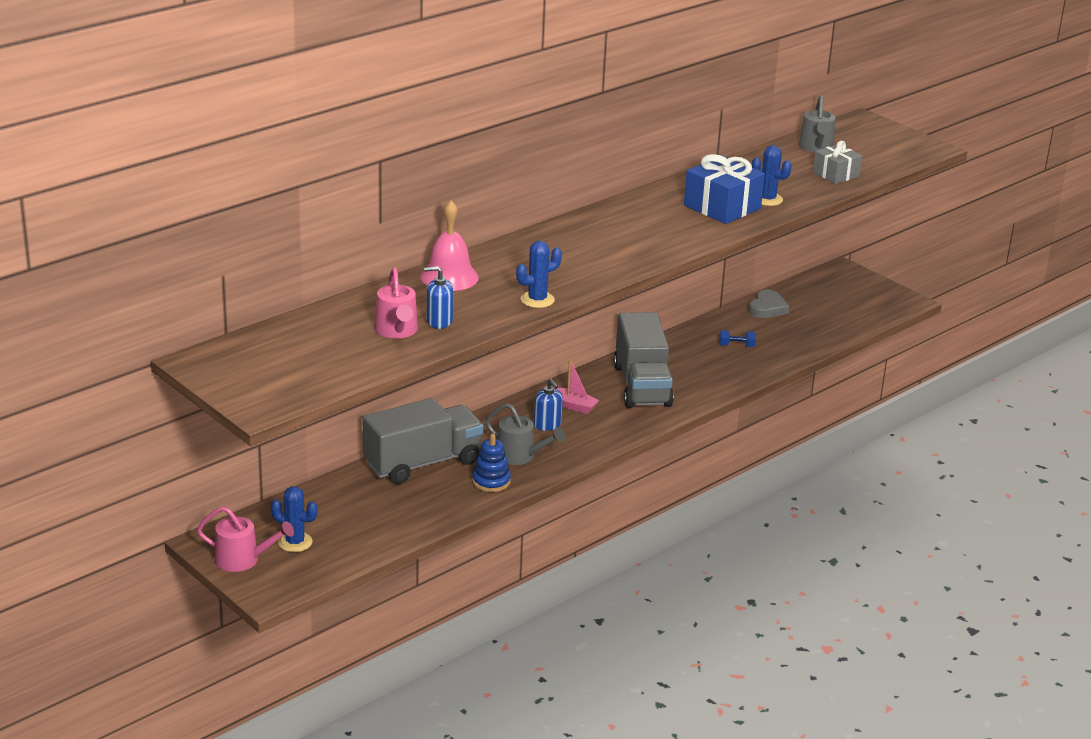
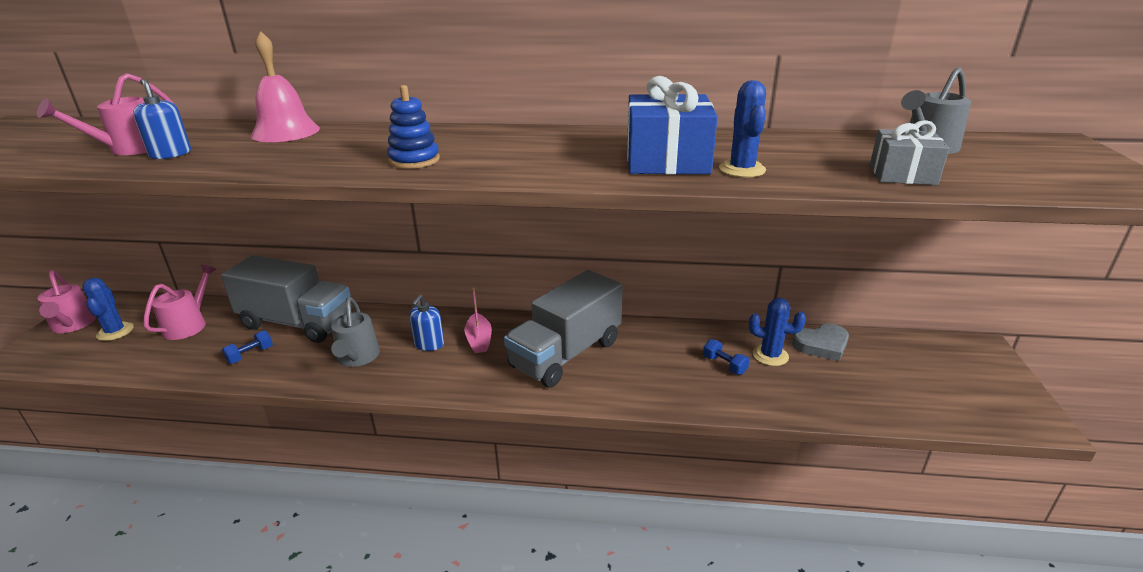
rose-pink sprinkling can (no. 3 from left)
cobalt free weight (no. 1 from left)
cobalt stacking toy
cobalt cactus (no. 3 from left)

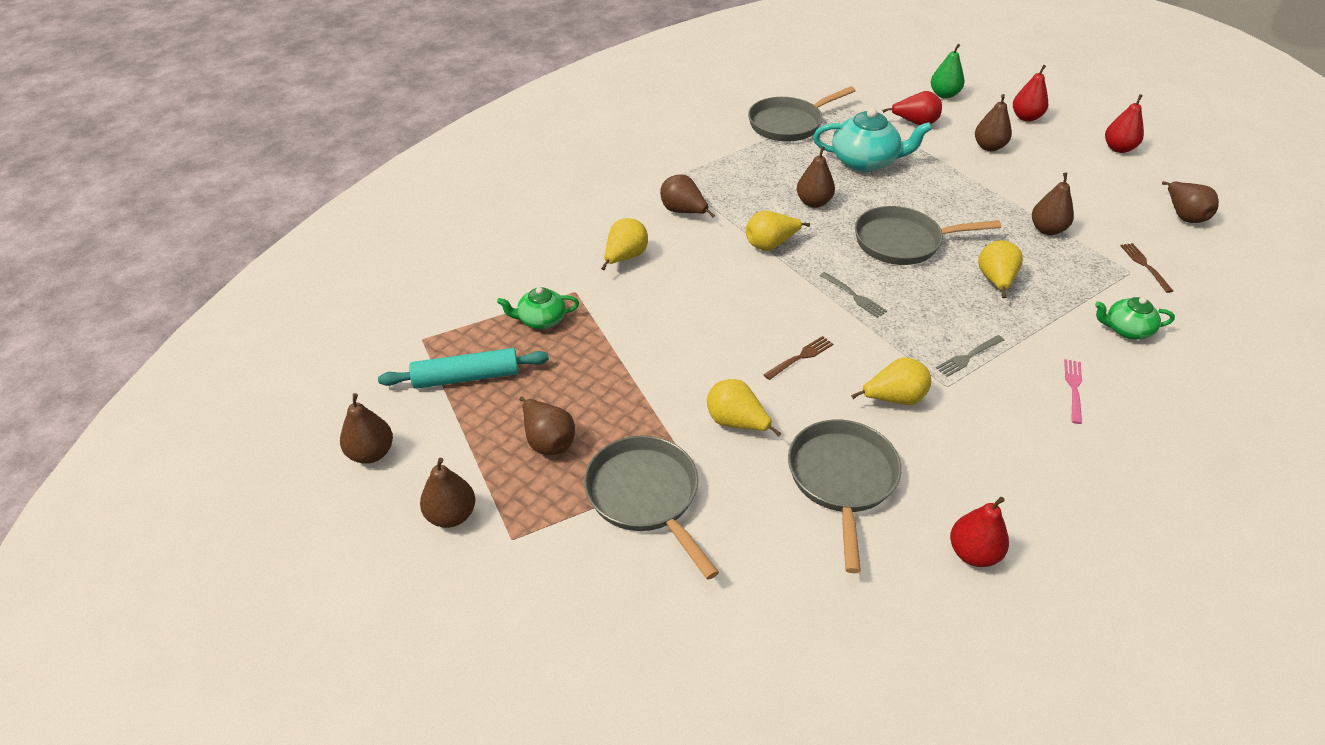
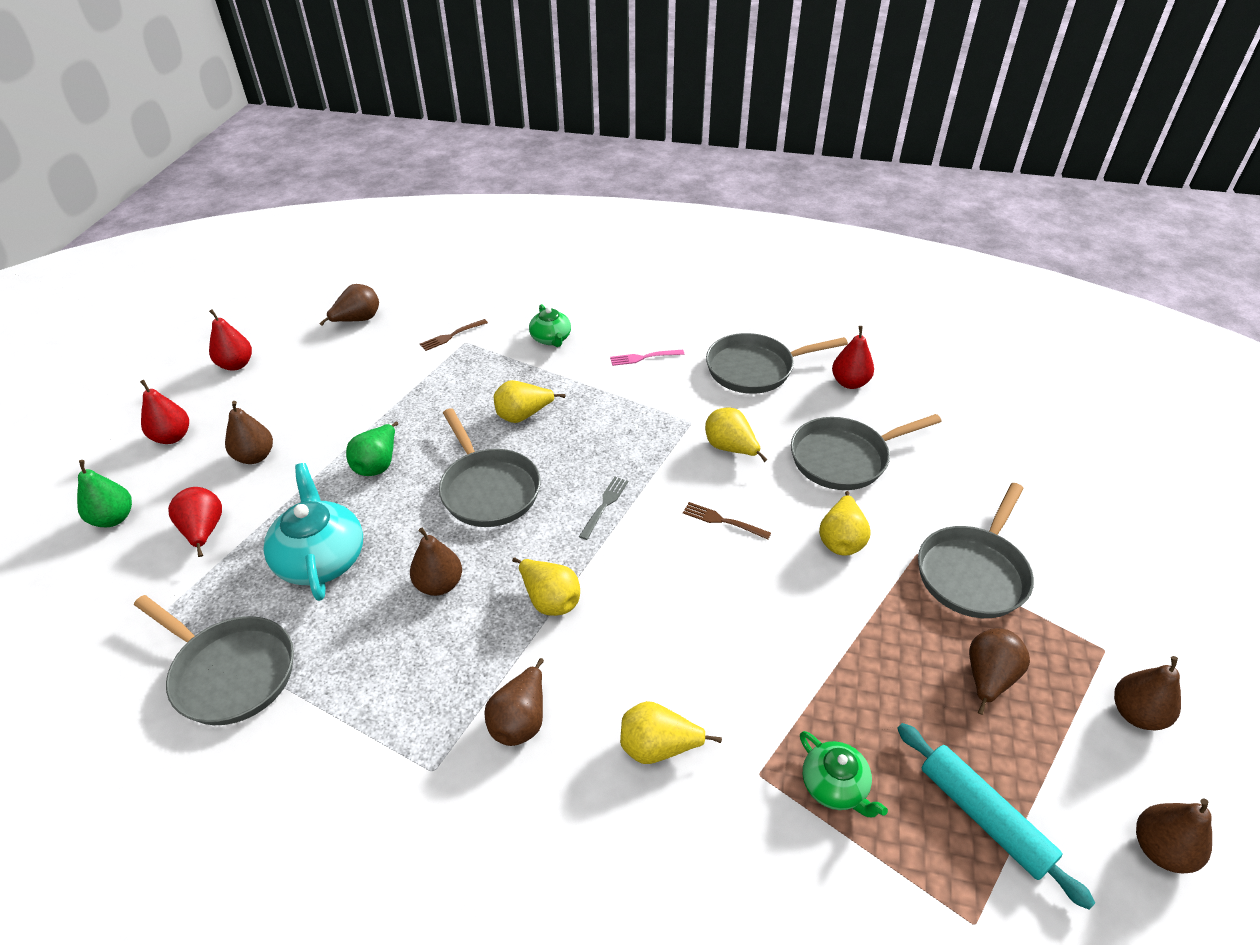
gray table fork (no. 2 from left in the first image)
dark brown toy pear (no. 7 from left in the first image)
leaf-green toy pear (no. 2 from left)
gray frying pan (no. 3 from left)

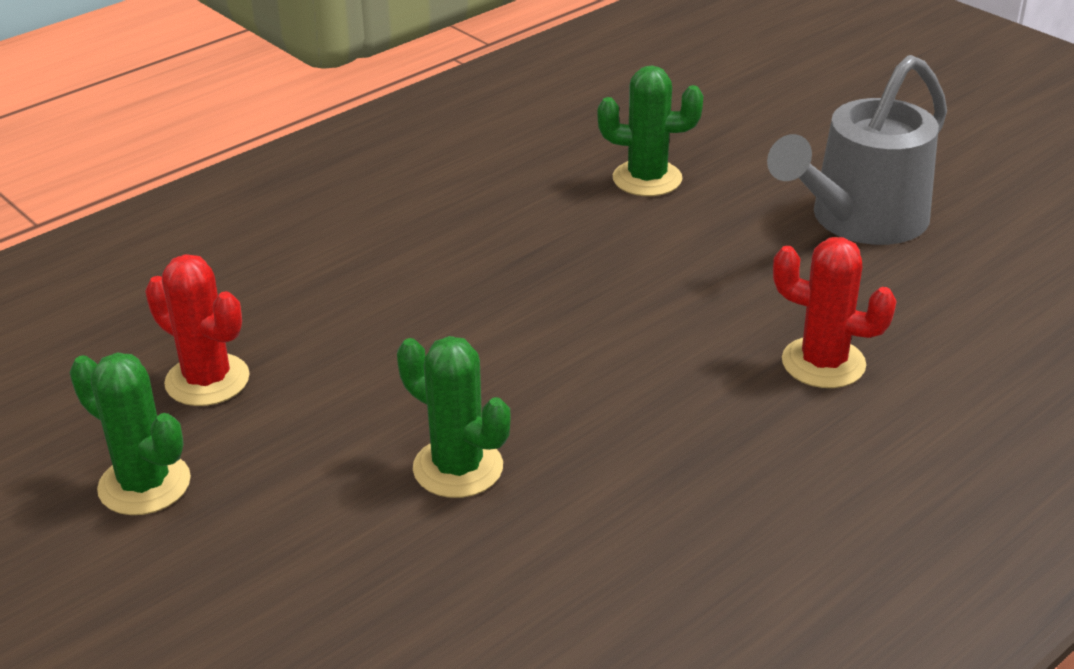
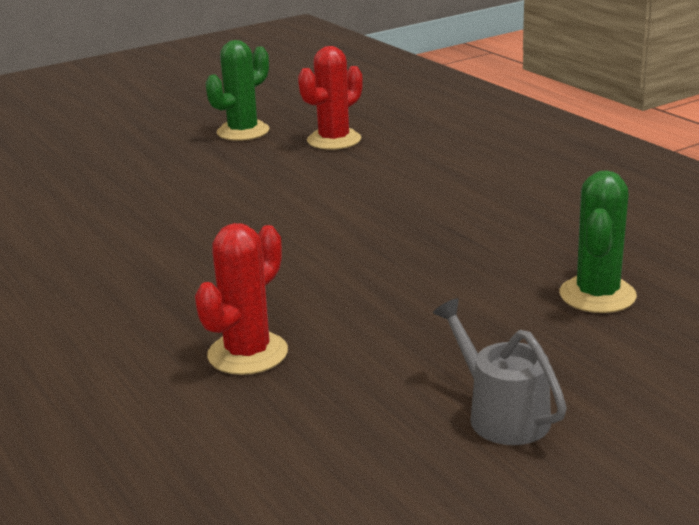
leaf-green cactus (no. 2 from left in the first image)
gray sprinkling can

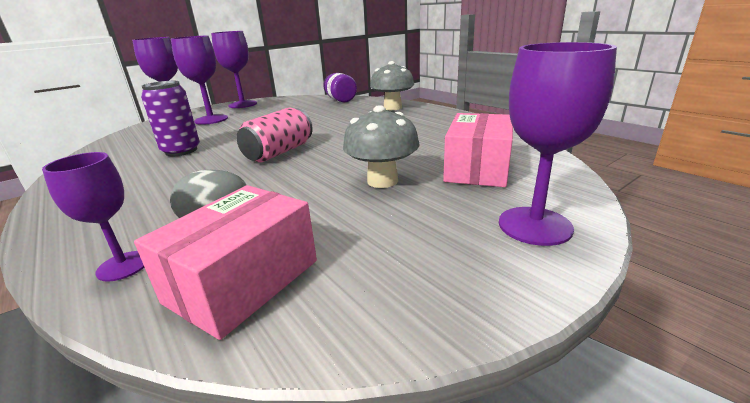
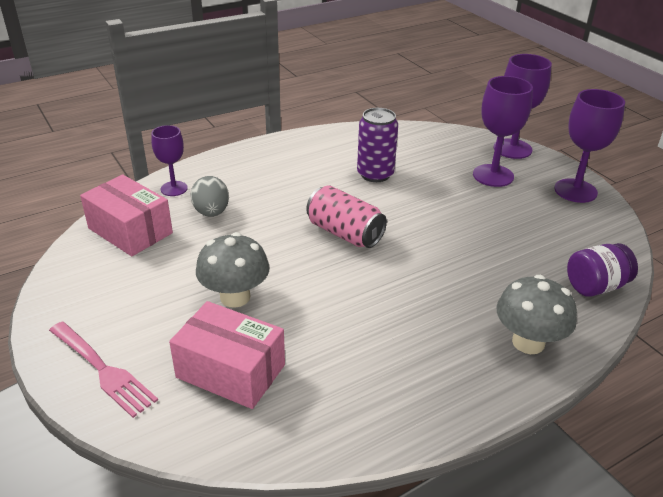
rose-pink table fork

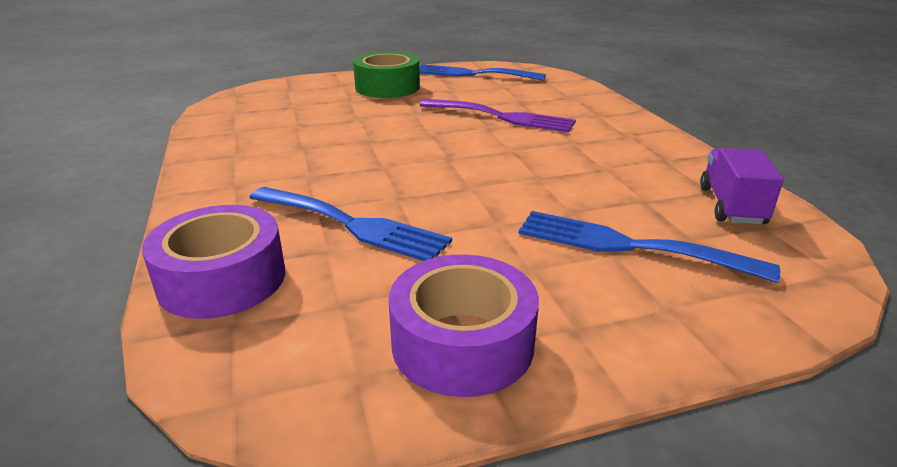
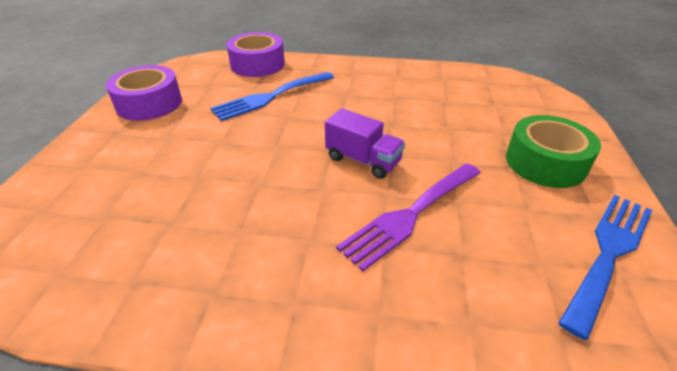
cobalt table fork (no. 3 from left in the first image)
violet truck

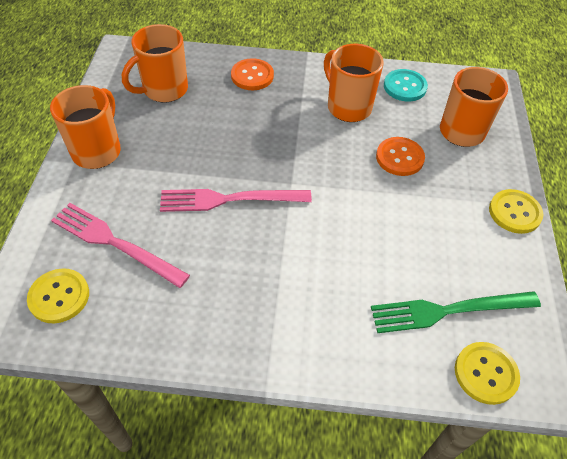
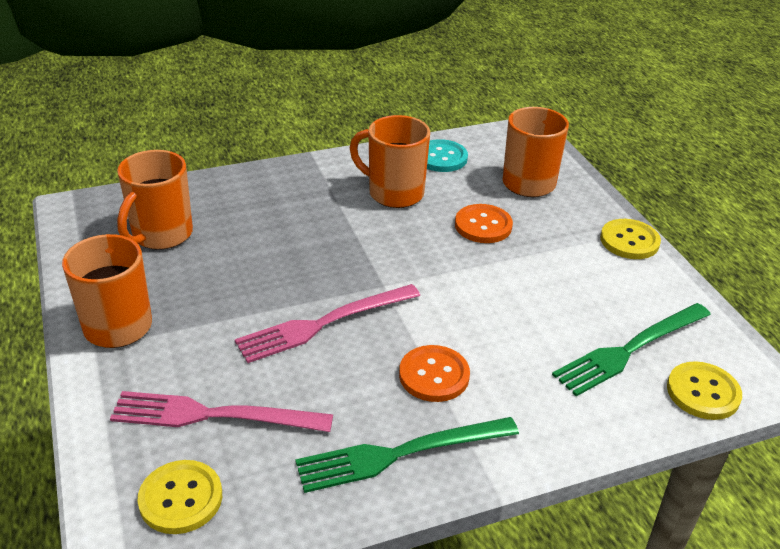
leaf-green table fork (no. 1 from left)
orange button (no. 1 from left)

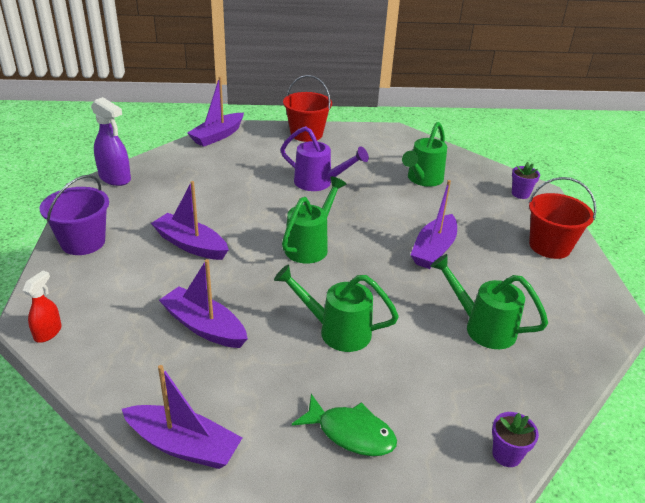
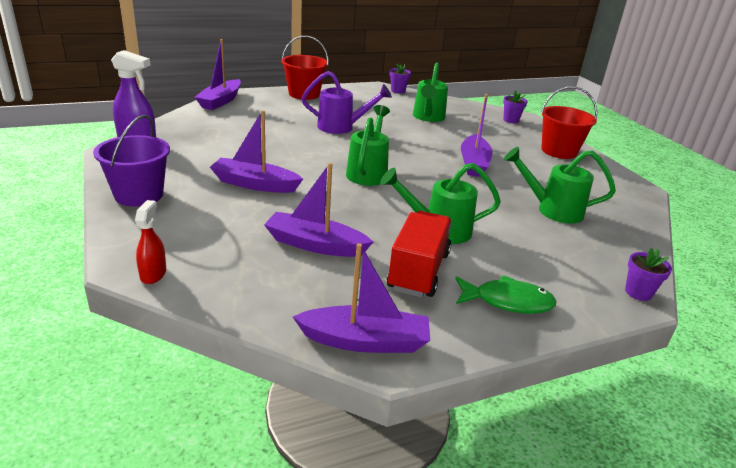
red truck
violet potted plant (no. 1 from left)

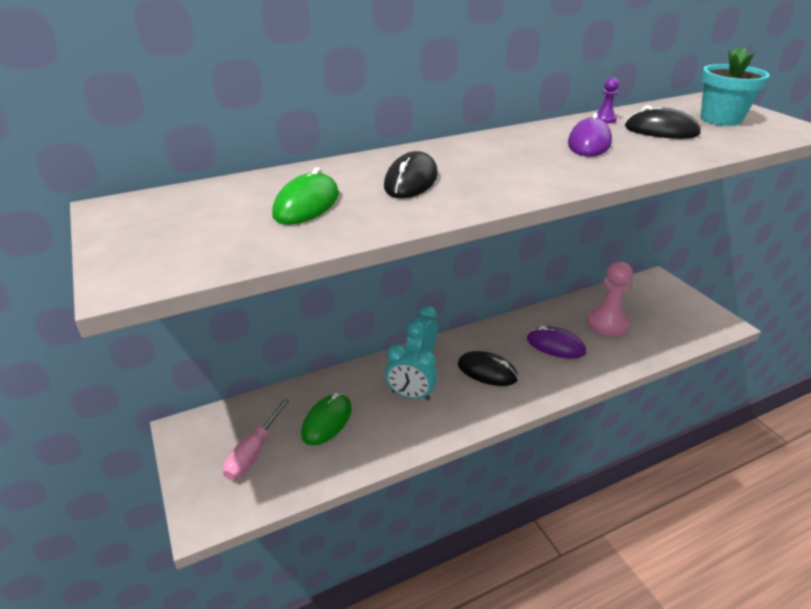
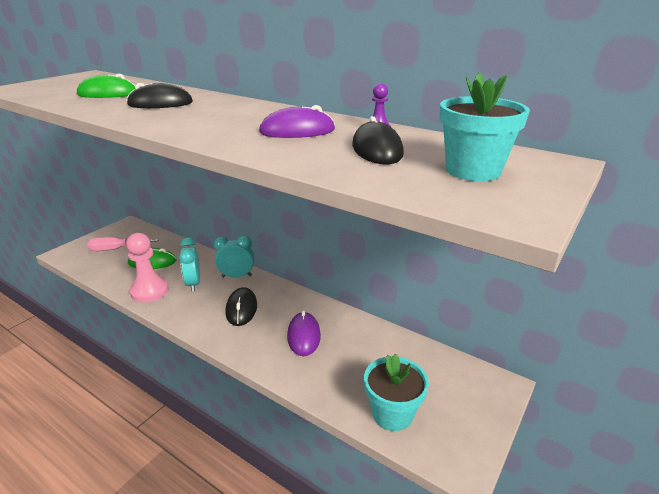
turquoise potted plant (no. 1 from left)
rose-pink pawn

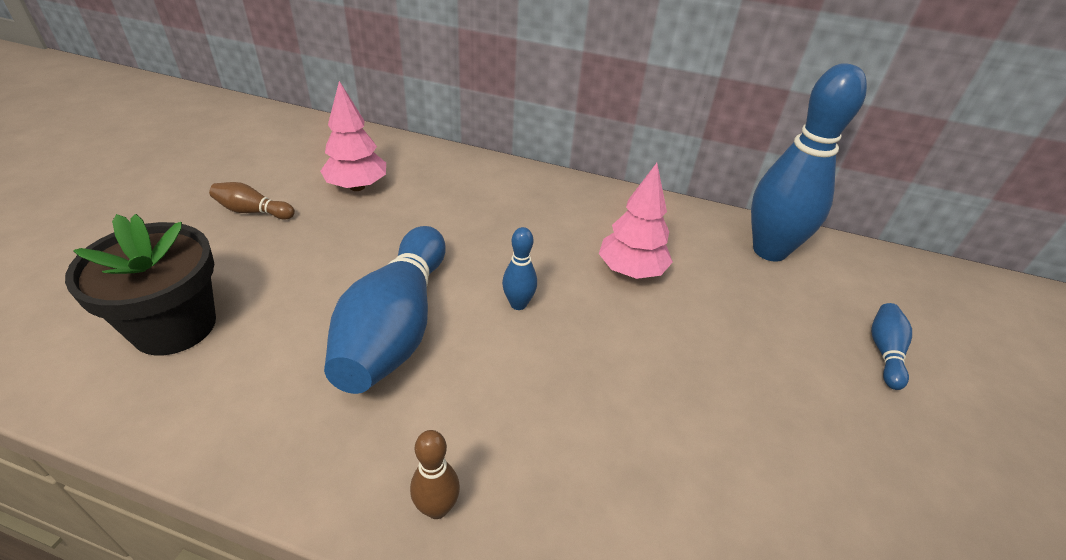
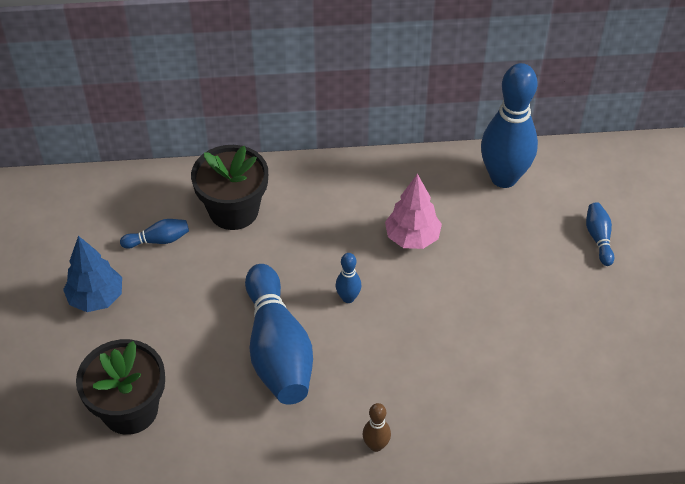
ebony potted plant (no. 2 from left)
cobalt tree
cobalt tenpin (no. 1 from left)

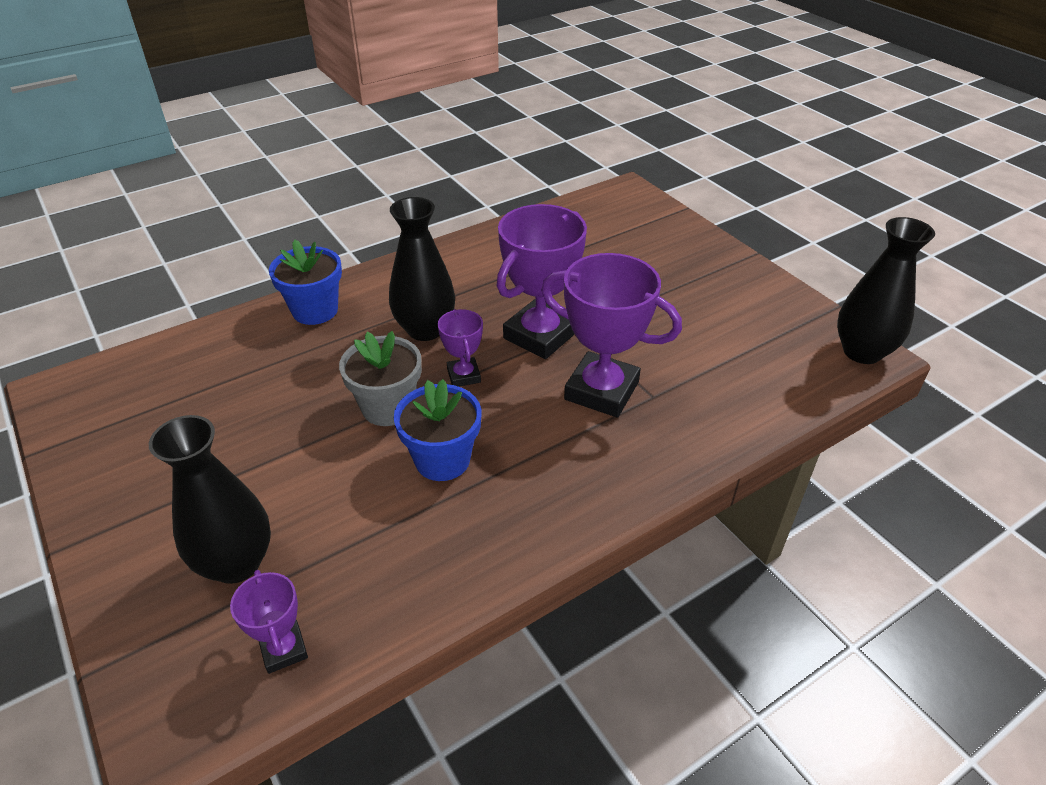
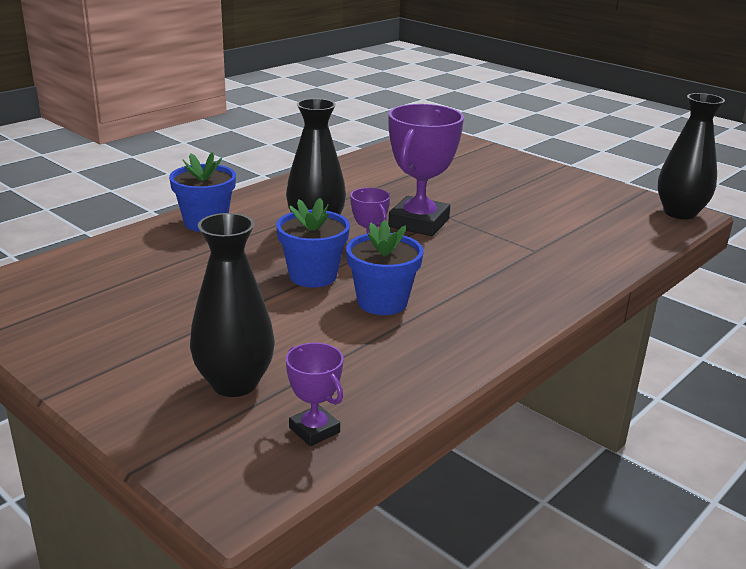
violet trophy (no. 4 from left in the first image)
cobalt potted plant (no. 2 from left)

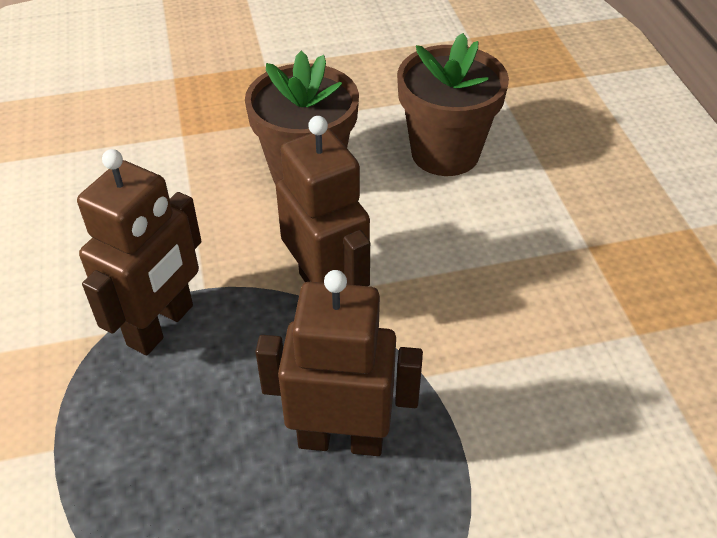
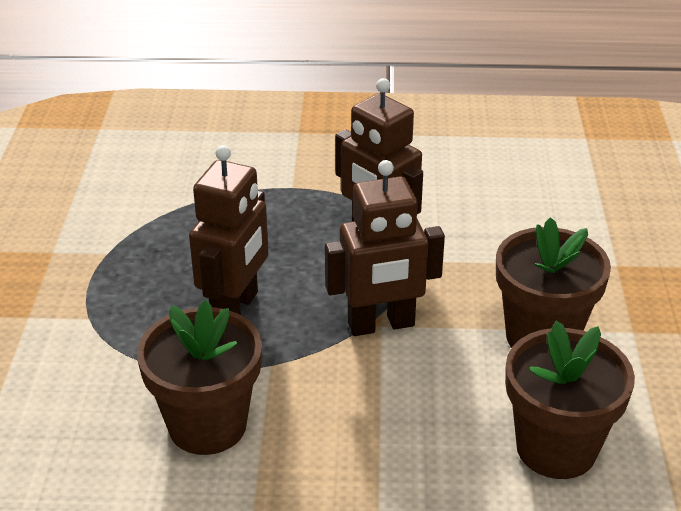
dark brown potted plant (no. 1 from left)

